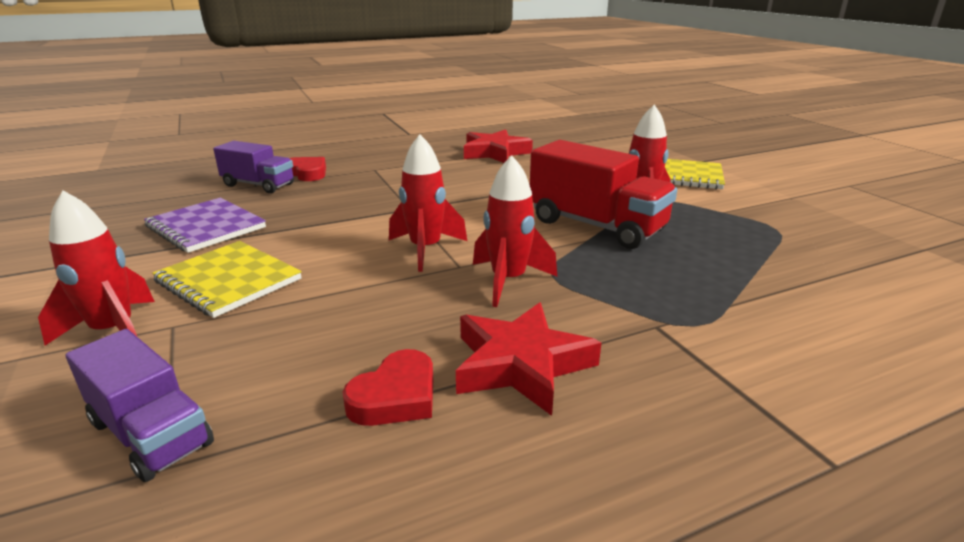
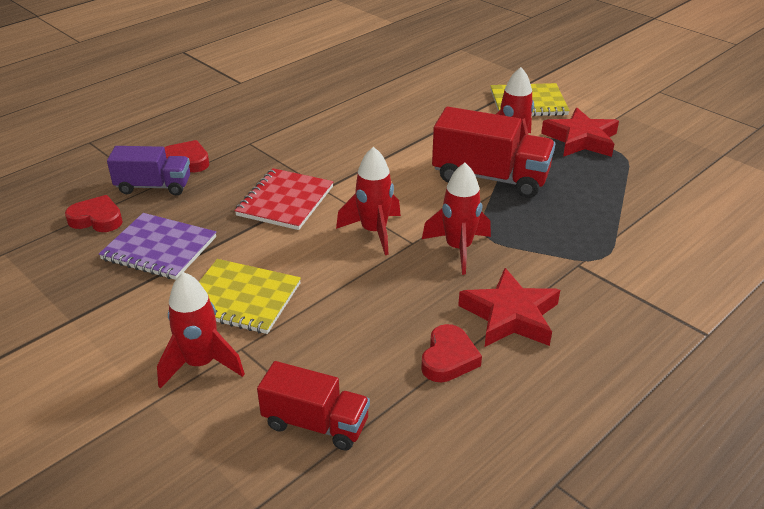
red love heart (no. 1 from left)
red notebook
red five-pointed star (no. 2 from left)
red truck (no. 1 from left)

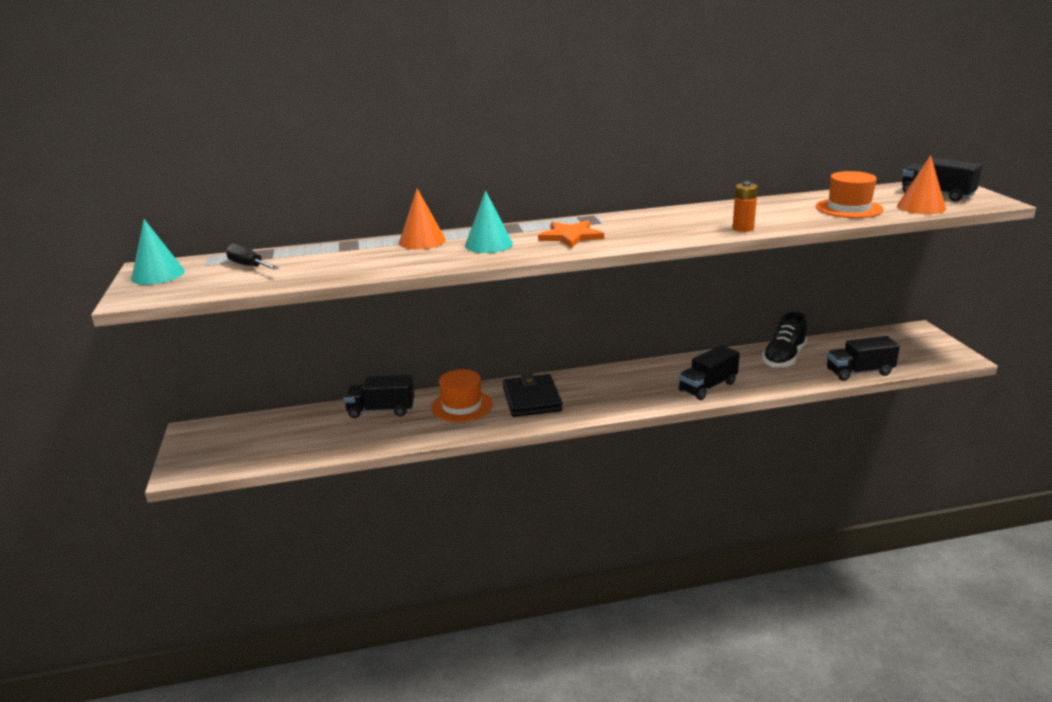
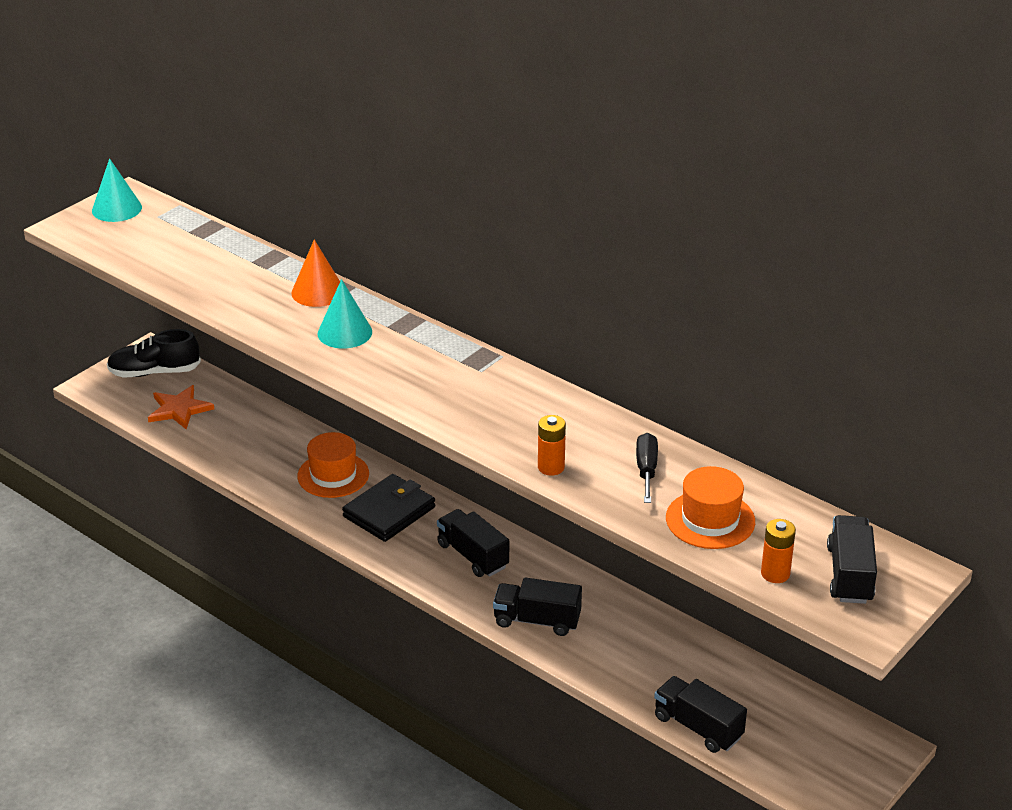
ebony hand screwdriver
ebony truck (no. 1 from left)
orange five-pointed star
ebony sneaker
orange battery (no. 2 from left)

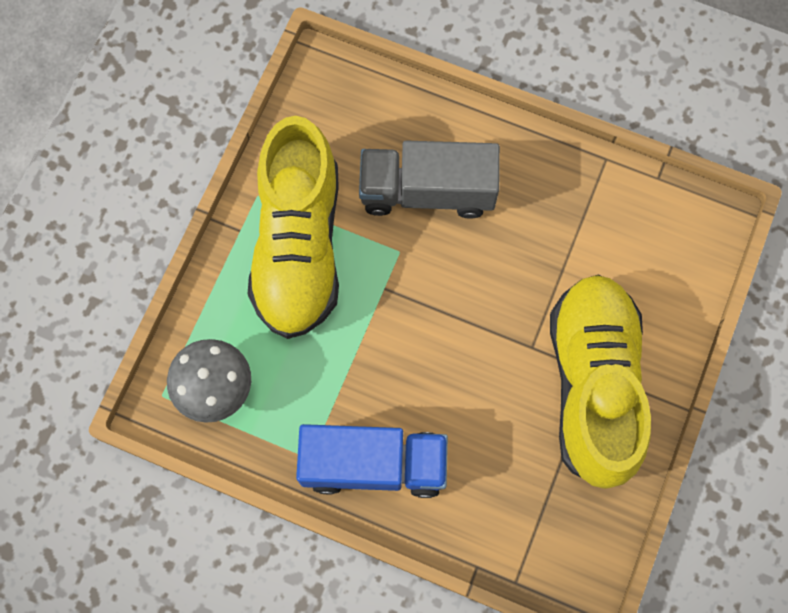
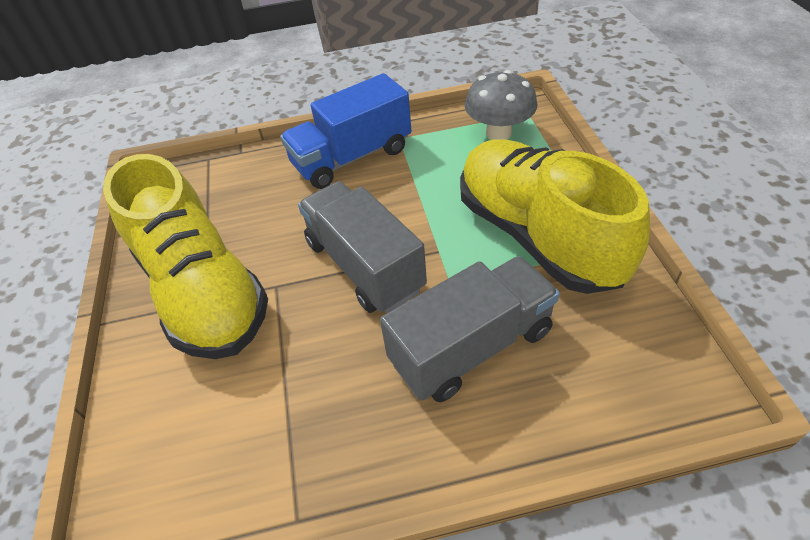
gray truck (no. 1 from left)

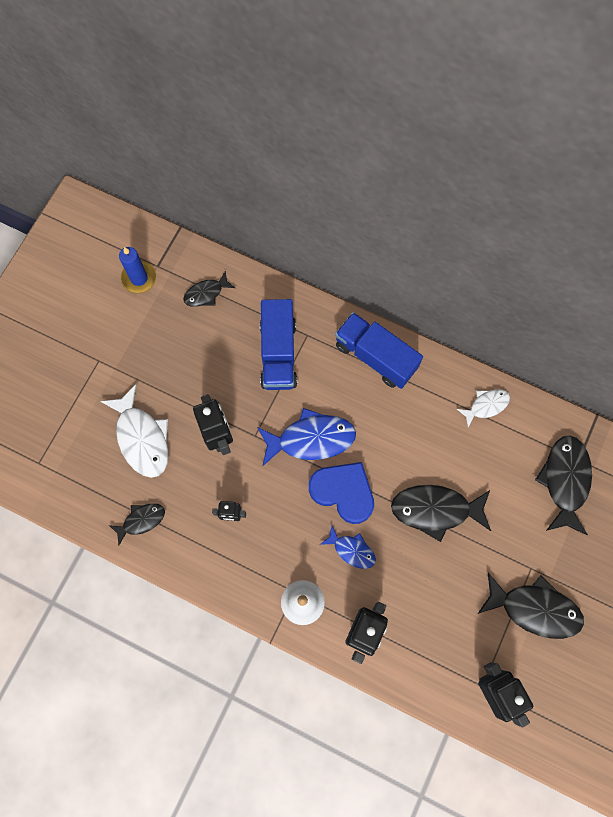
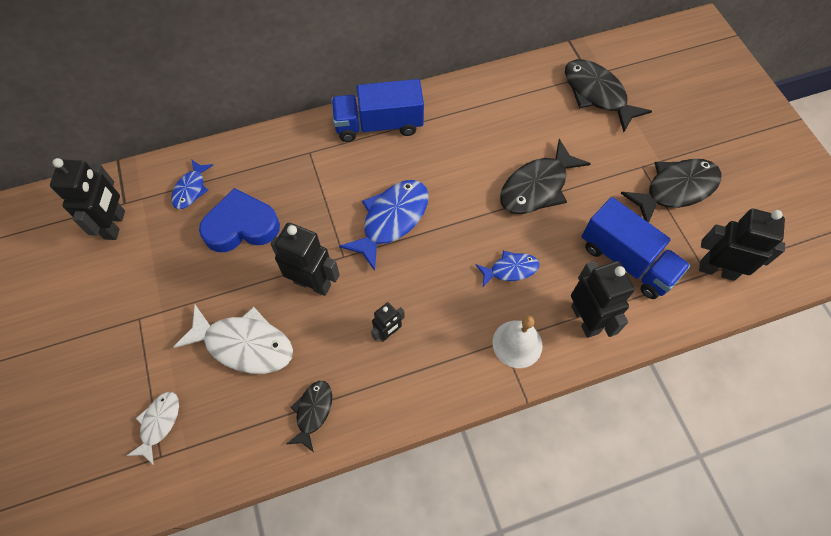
cobalt truck (no. 2 from left)
cobalt love heart
white fish figure (no. 1 from left)
ebony toy robot (no. 1 from left)
cobalt fish figure (no. 1 from left)

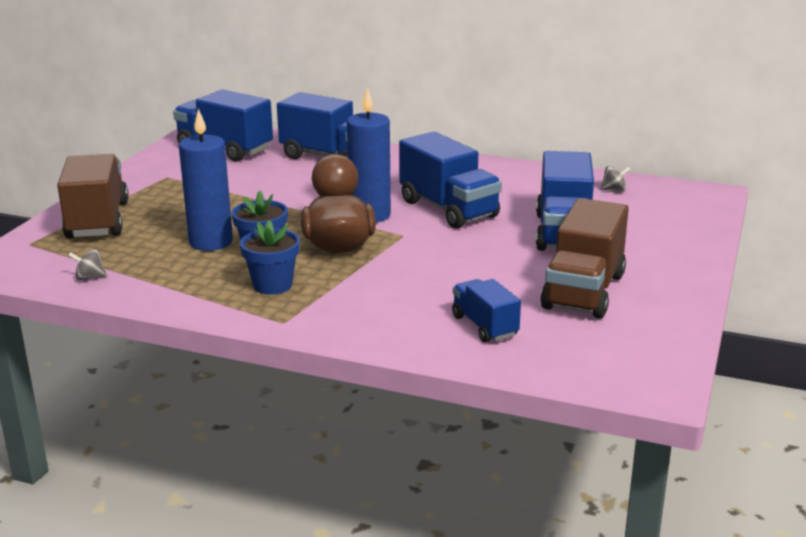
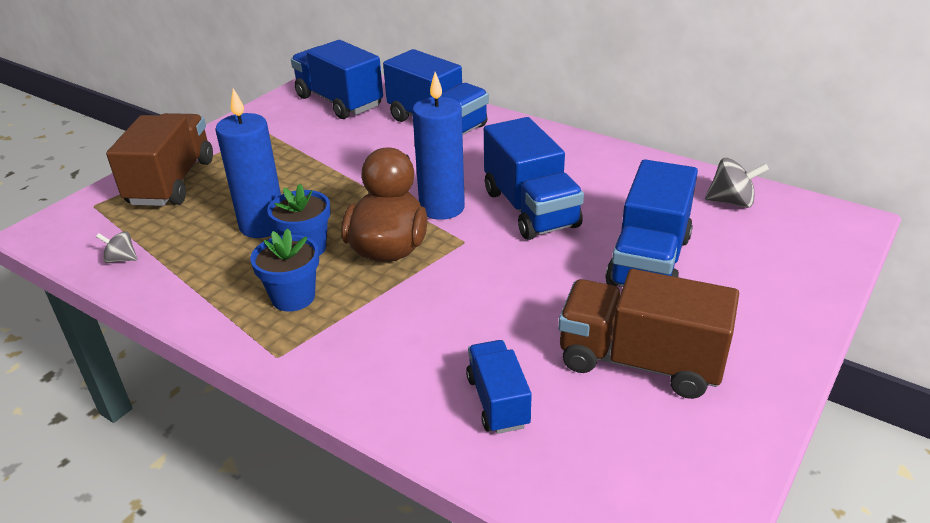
dark brown truck (no. 2 from left)
gray whirligig (no. 2 from left)

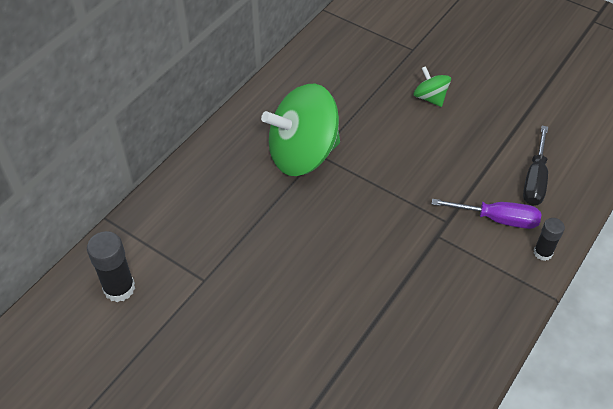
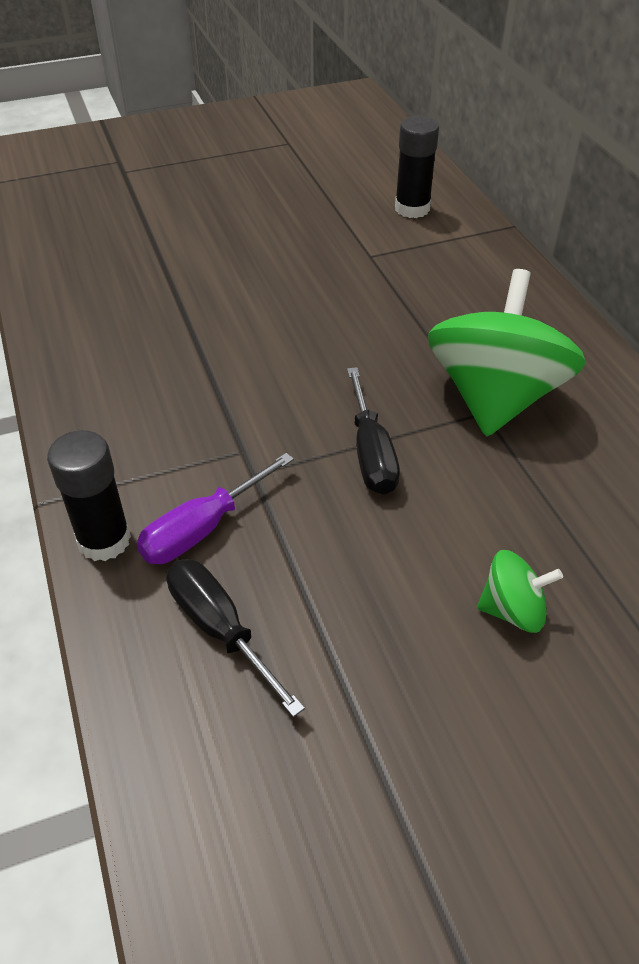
ebony hand screwdriver (no. 2 from left)
ebony stick of glue (no. 1 from left)

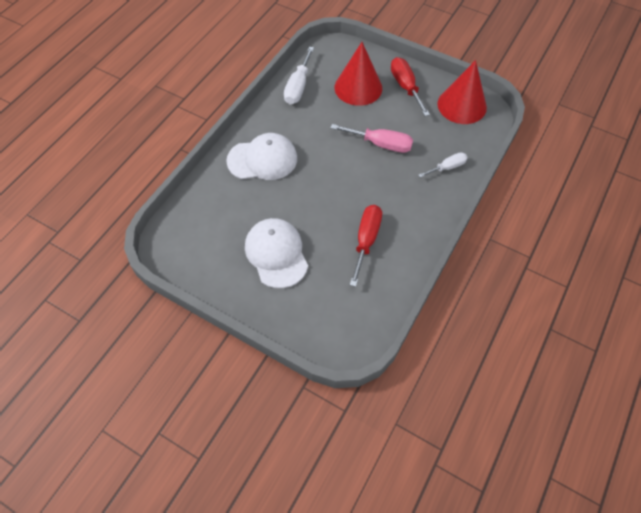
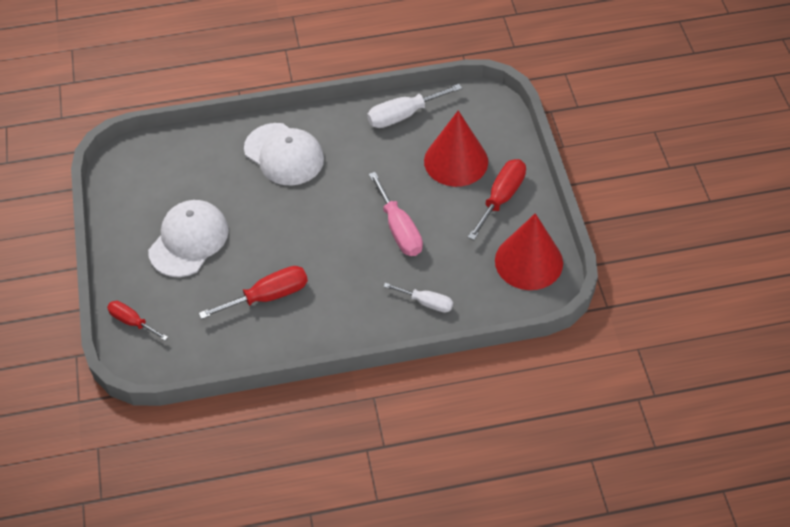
red hand screwdriver (no. 1 from left)

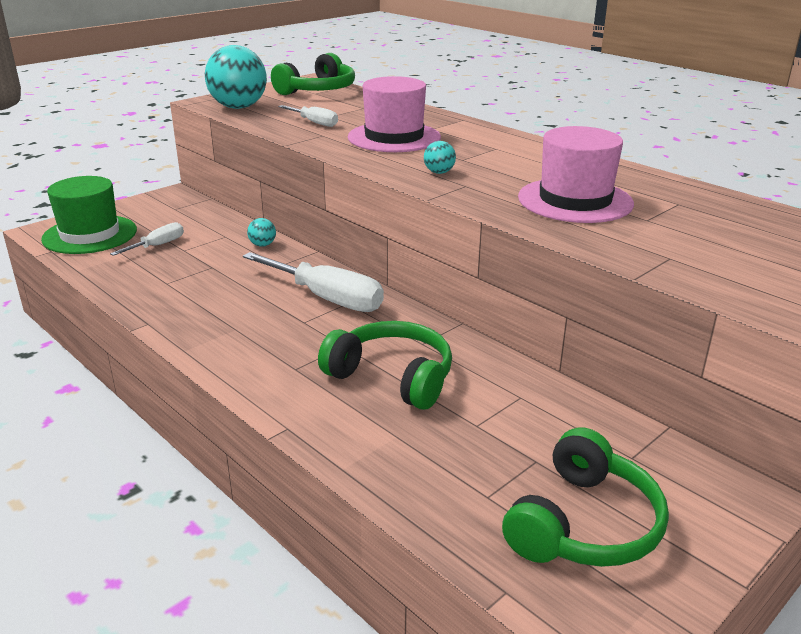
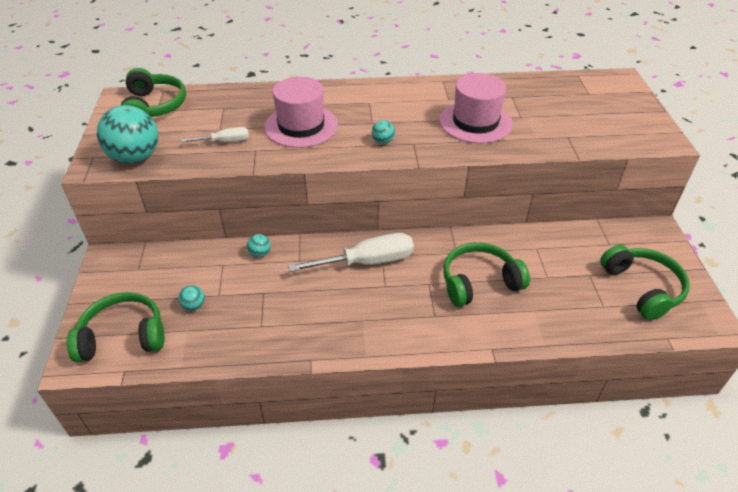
leaf-green headset (no. 1 from left)
turquoise ball (no. 2 from left)

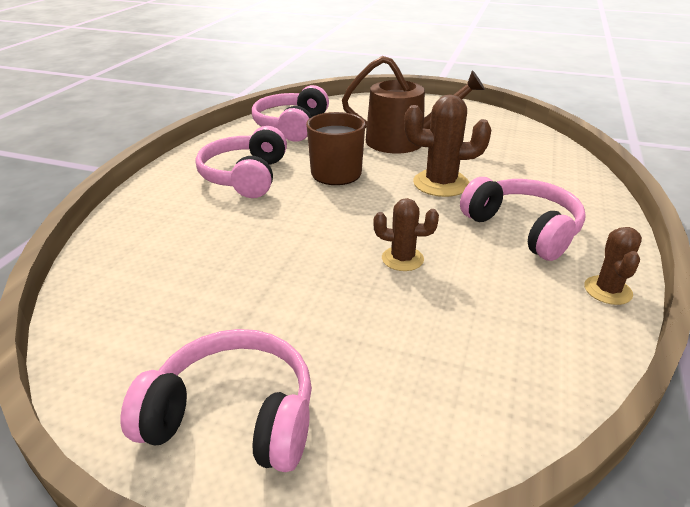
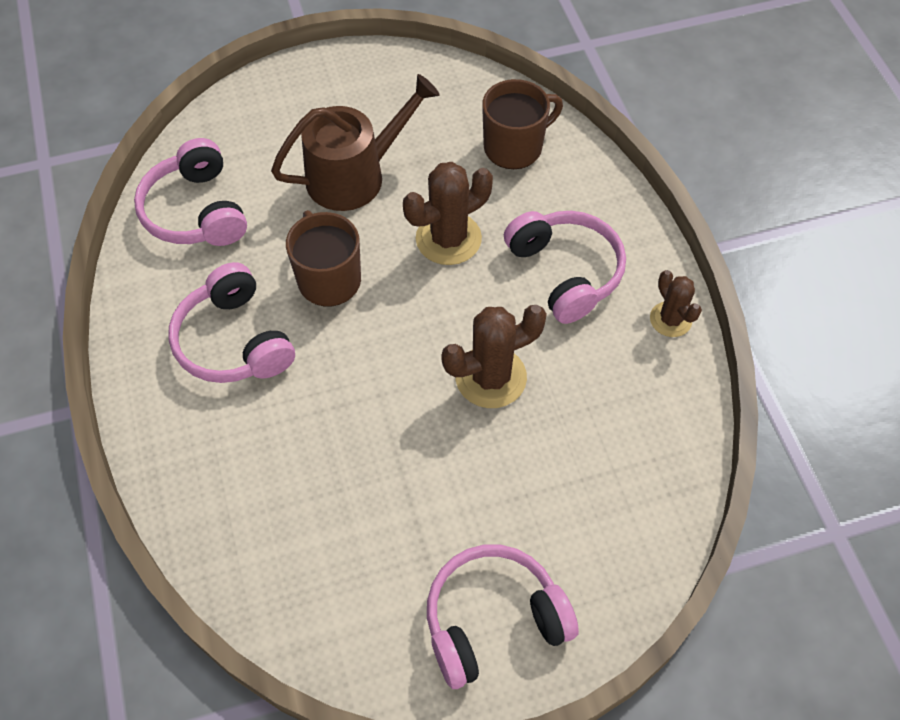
dark brown coffee mug (no. 2 from left)
rose-pink headset (no. 4 from left)
dark brown cactus (no. 2 from left)

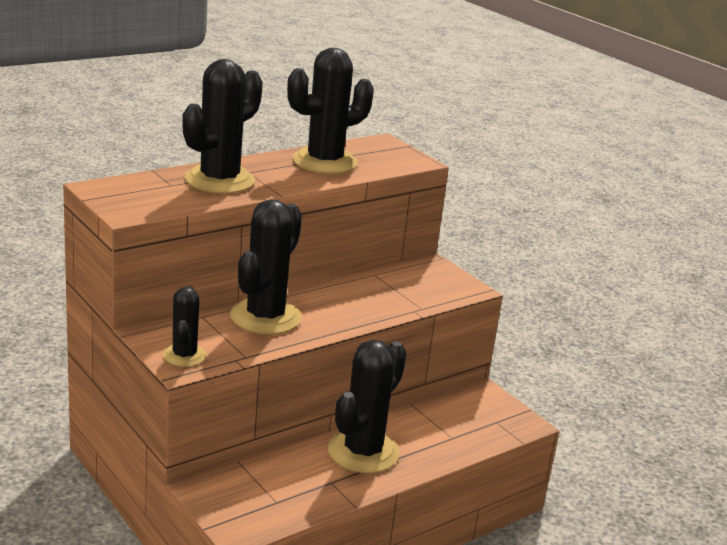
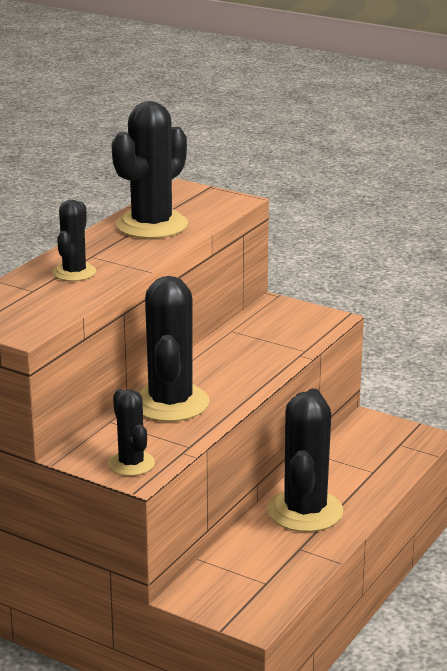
ebony cactus (no. 1 from left)

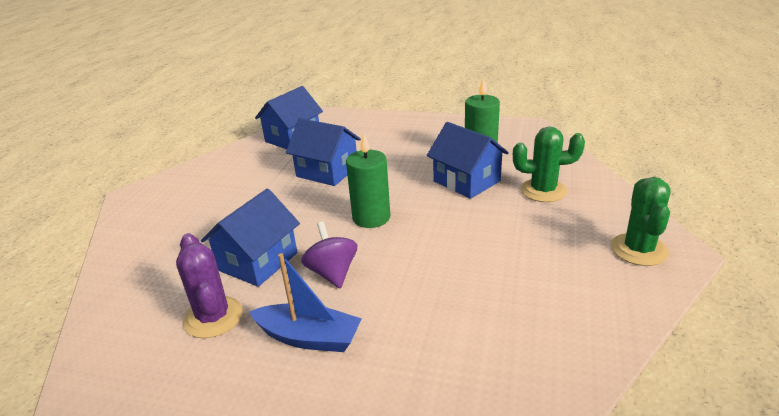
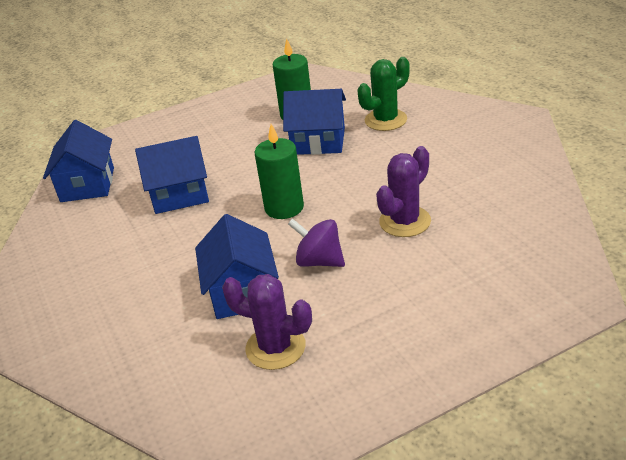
cobalt sailboat
leaf-green cactus (no. 2 from left in the first image)
violet cactus (no. 2 from left)

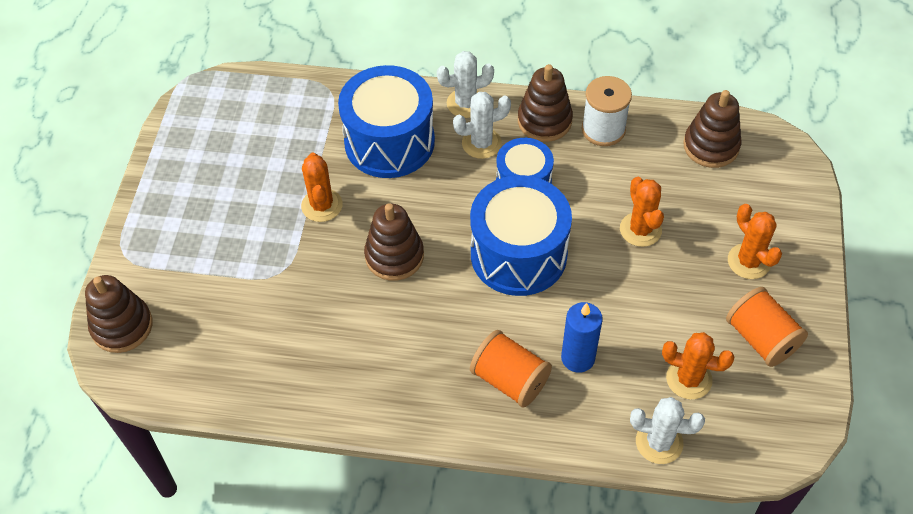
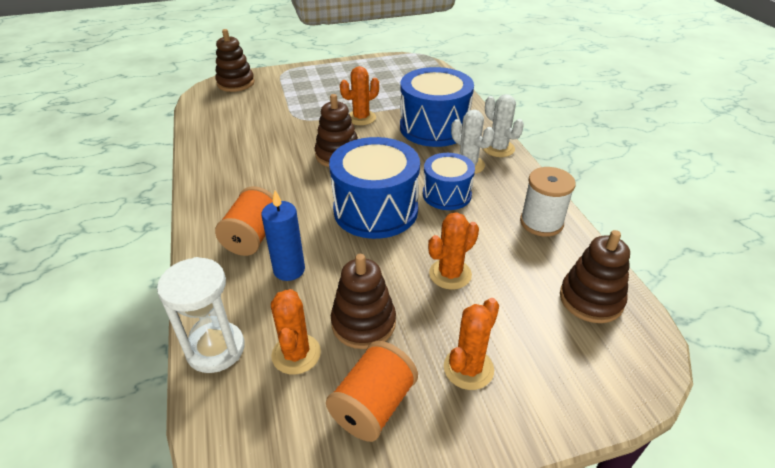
dark brown stacking toy (no. 3 from left)
white sand timer

